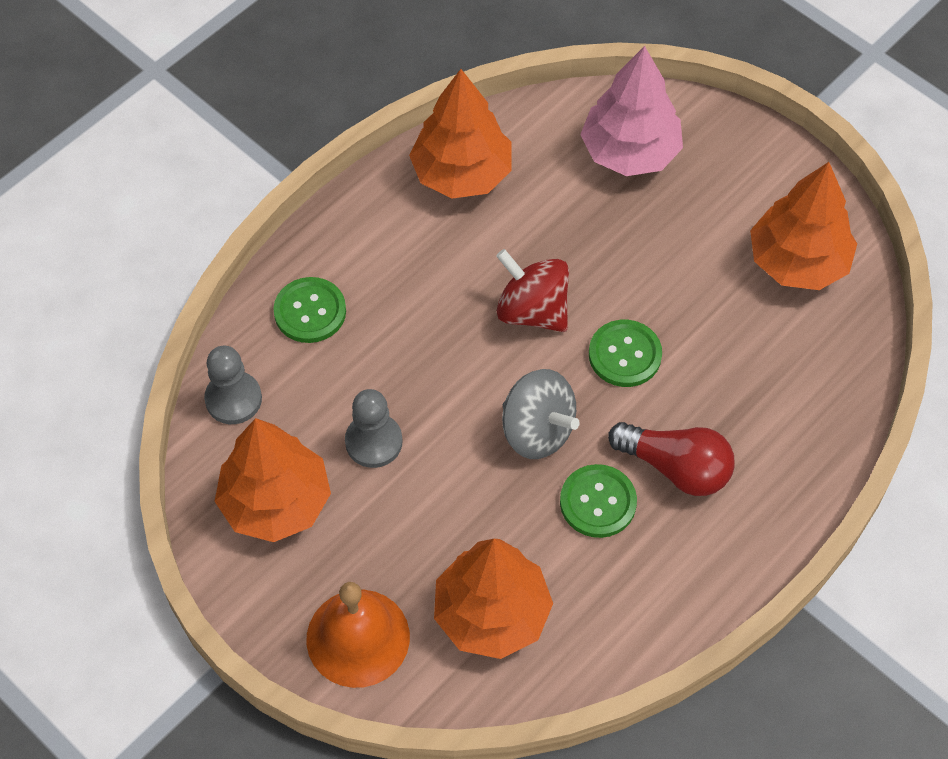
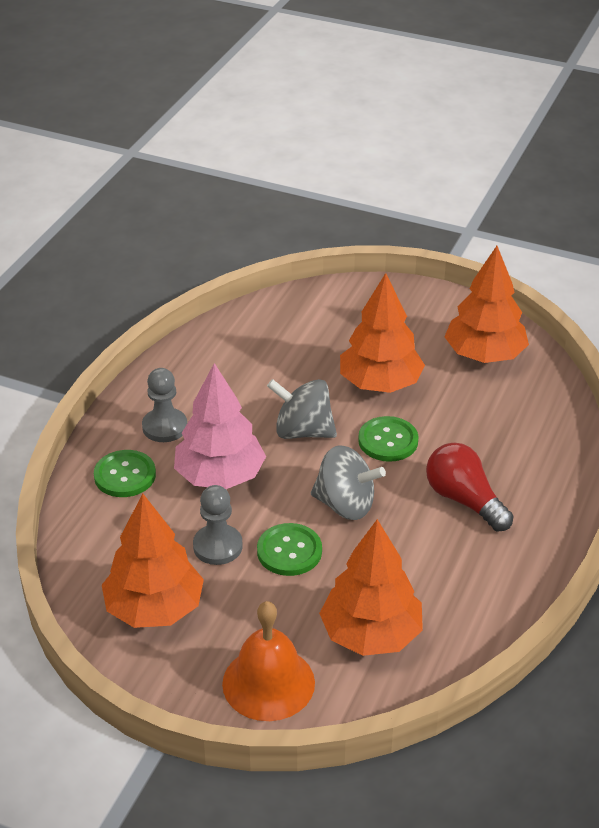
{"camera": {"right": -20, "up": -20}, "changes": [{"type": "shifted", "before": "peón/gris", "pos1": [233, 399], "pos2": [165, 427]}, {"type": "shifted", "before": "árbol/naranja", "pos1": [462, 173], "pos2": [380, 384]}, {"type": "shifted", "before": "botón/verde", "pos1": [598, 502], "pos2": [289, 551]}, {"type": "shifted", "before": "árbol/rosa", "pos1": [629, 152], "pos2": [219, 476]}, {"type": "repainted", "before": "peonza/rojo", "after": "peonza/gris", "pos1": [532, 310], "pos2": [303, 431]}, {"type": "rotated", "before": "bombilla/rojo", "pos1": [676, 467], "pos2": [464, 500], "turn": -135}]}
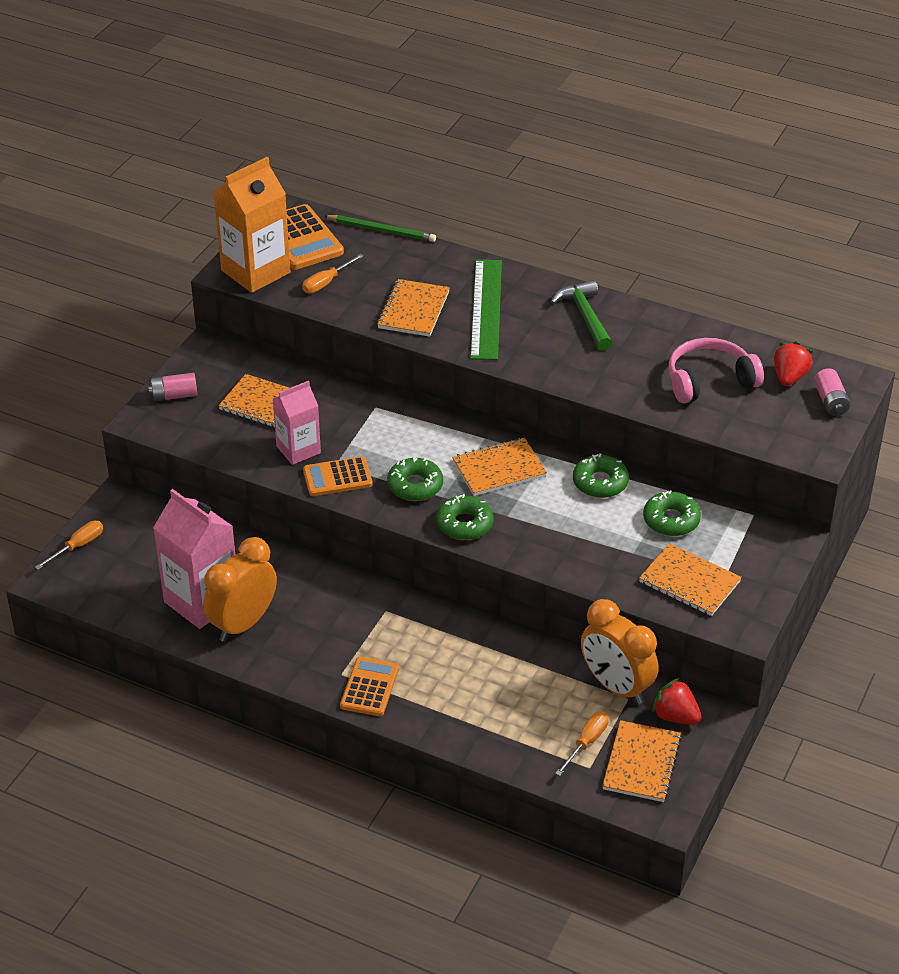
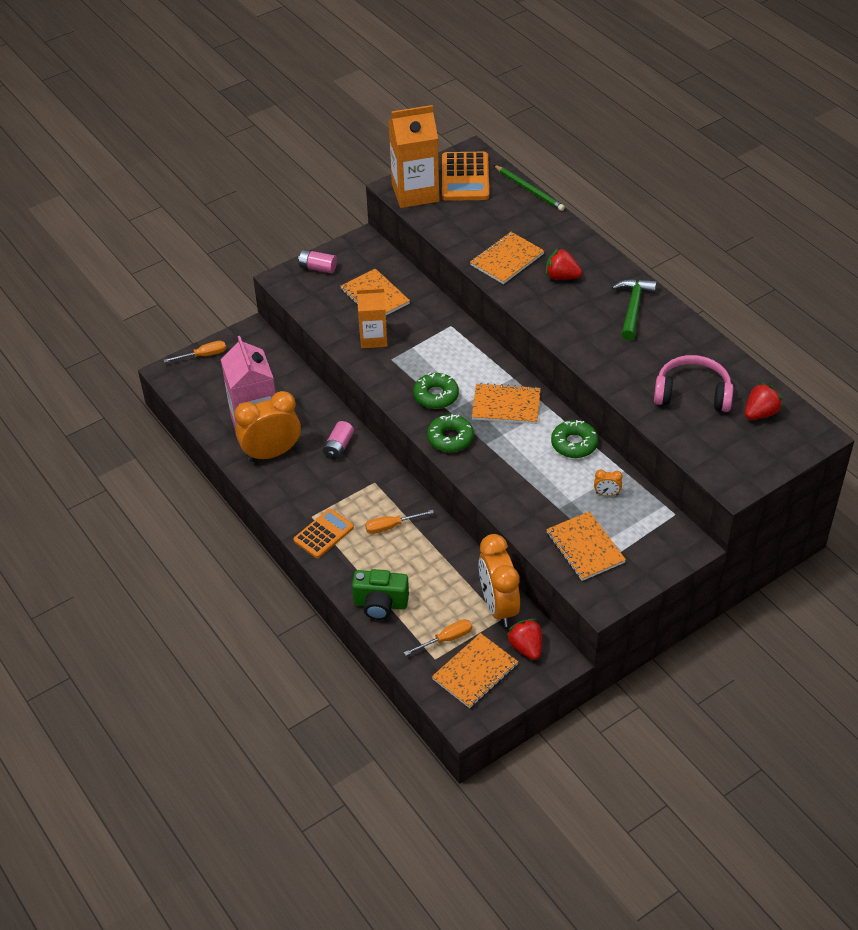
{"camera": {"right": 30, "up": 5}, "changes": [{"type": "gone", "before": "calculadora/naranja", "pos1": [337, 477]}, {"type": "new", "after": "cámara/verde", "pos2": [380, 604]}, {"type": "shifted", "before": "destornillador/naranja", "pos1": [326, 282], "pos2": [391, 526]}, {"type": "shifted", "before": "pila/rosa", "pos1": [830, 401], "pos2": [338, 447]}, {"type": "swapped", "before": "regla/verde", "after": "fresa/rojo", "pos1": [486, 309], "pos2": [561, 277]}, {"type": "swapped", "before": "rosquilla/verde", "after": "despertador/naranja", "pos1": [671, 520], "pos2": [607, 494]}, {"type": "repainted", "before": "cartón de leche/rosa", "after": "cartón de leche/naranja", "pos1": [298, 450], "pos2": [373, 338]}]}
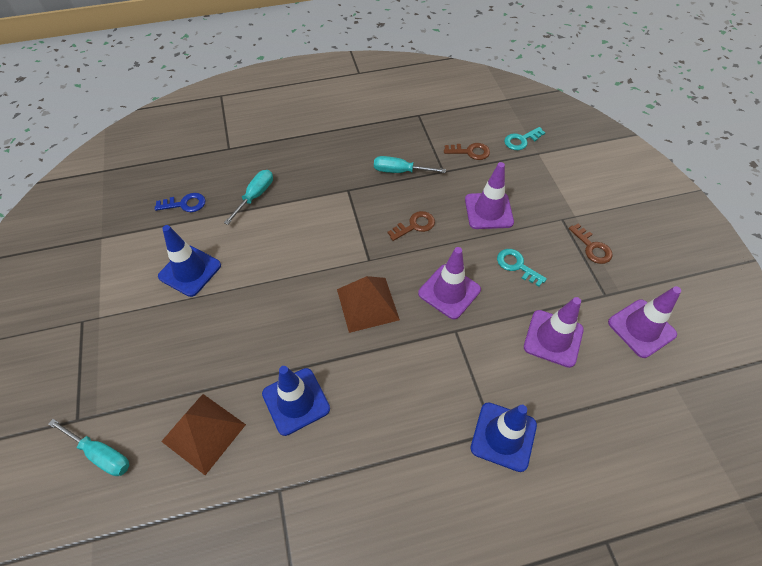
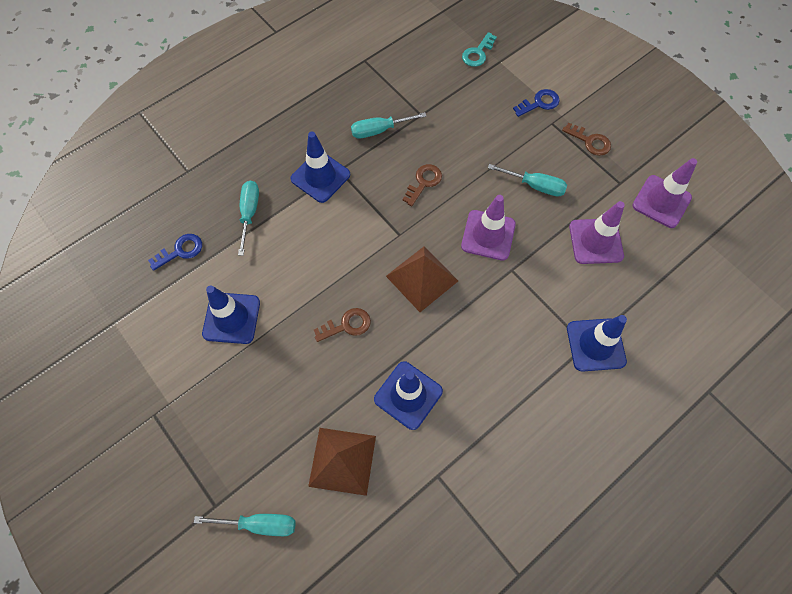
{"camera": {"right": -25, "up": 10}, "changes": [{"type": "gone", "before": "cono de tráfico/morado", "pos1": [488, 211]}, {"type": "new", "after": "cono de tráfico/azul", "pos2": [320, 177]}, {"type": "new", "after": "llave/azul", "pos2": [539, 103]}, {"type": "shifted", "before": "llave/marrón", "pos1": [470, 152], "pos2": [347, 325]}, {"type": "swapped", "before": "llave/turquesa", "after": "destornillador/turquesa", "pos1": [517, 266], "pos2": [534, 185]}]}
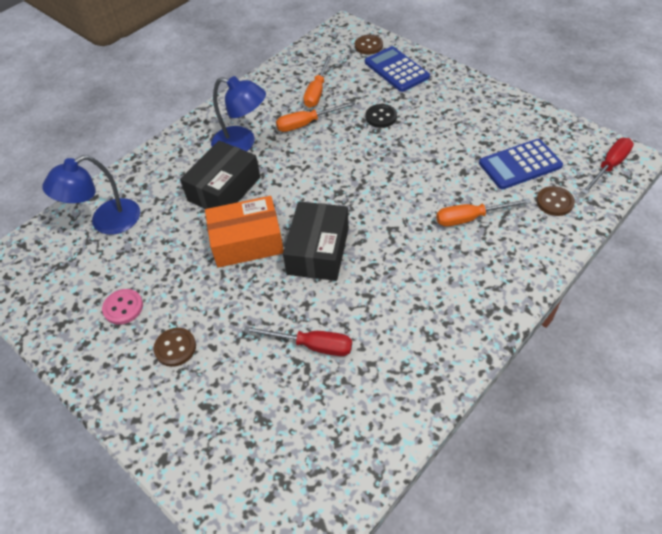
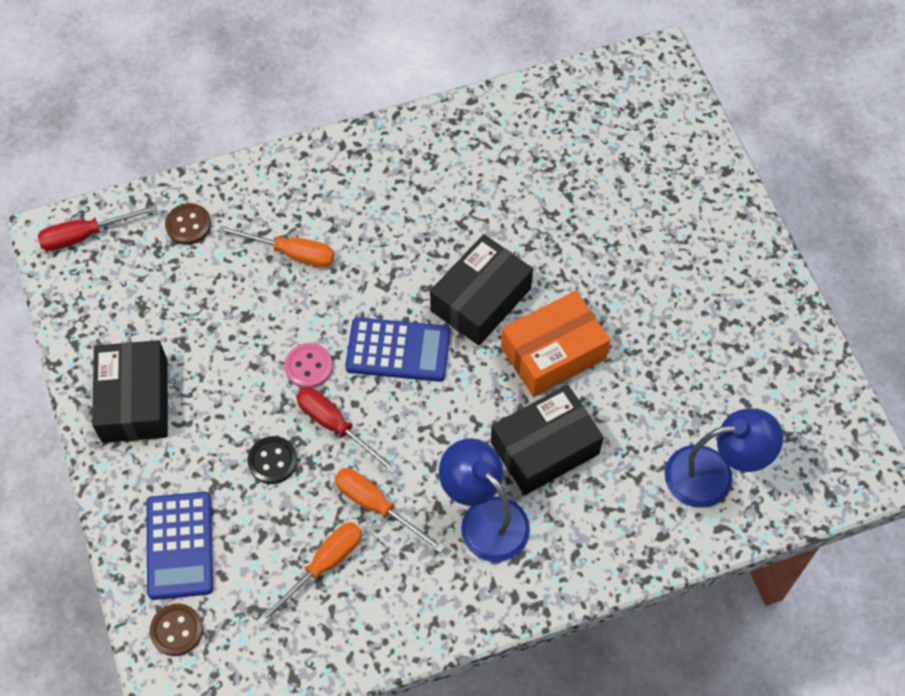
{"camera": {"right": -155, "up": 10}, "changes": [{"type": "gone", "before": "botón/marrón", "pos1": [175, 348]}, {"type": "new", "after": "caja/negro", "pos2": [135, 400]}, {"type": "shifted", "before": "botón/rosa", "pos1": [123, 307], "pos2": [308, 367]}, {"type": "shifted", "before": "destornillador/rojo", "pos1": [311, 345], "pos2": [336, 426]}, {"type": "shifted", "before": "calculadora/azul", "pos1": [520, 165], "pos2": [398, 350]}, {"type": "rotated", "before": "caja/naranja", "pos1": [247, 242], "pos2": [553, 353], "turn": -45}, {"type": "rotated", "before": "destornillador/naranja", "pos1": [307, 123], "pos2": [377, 506], "turn": -150}]}
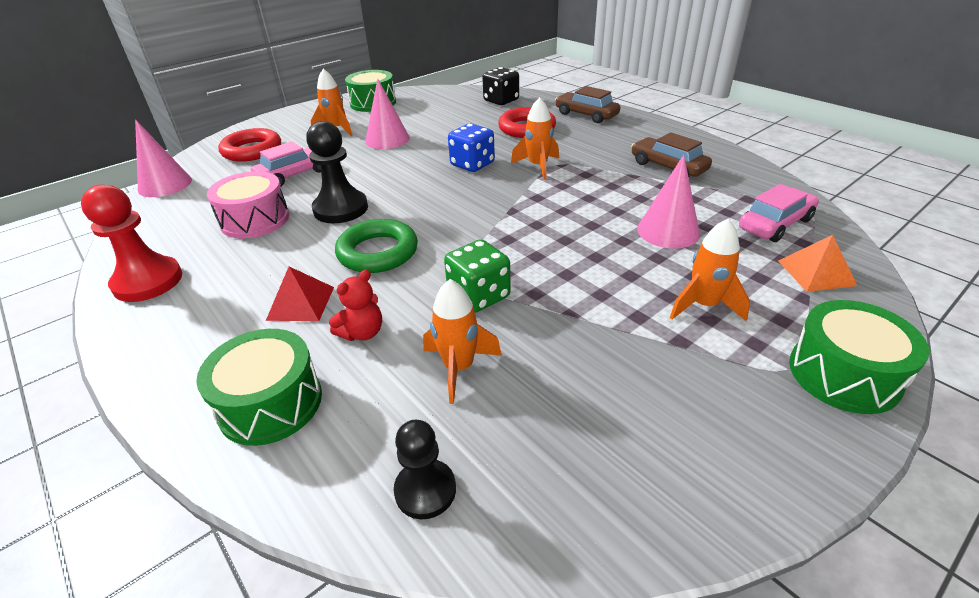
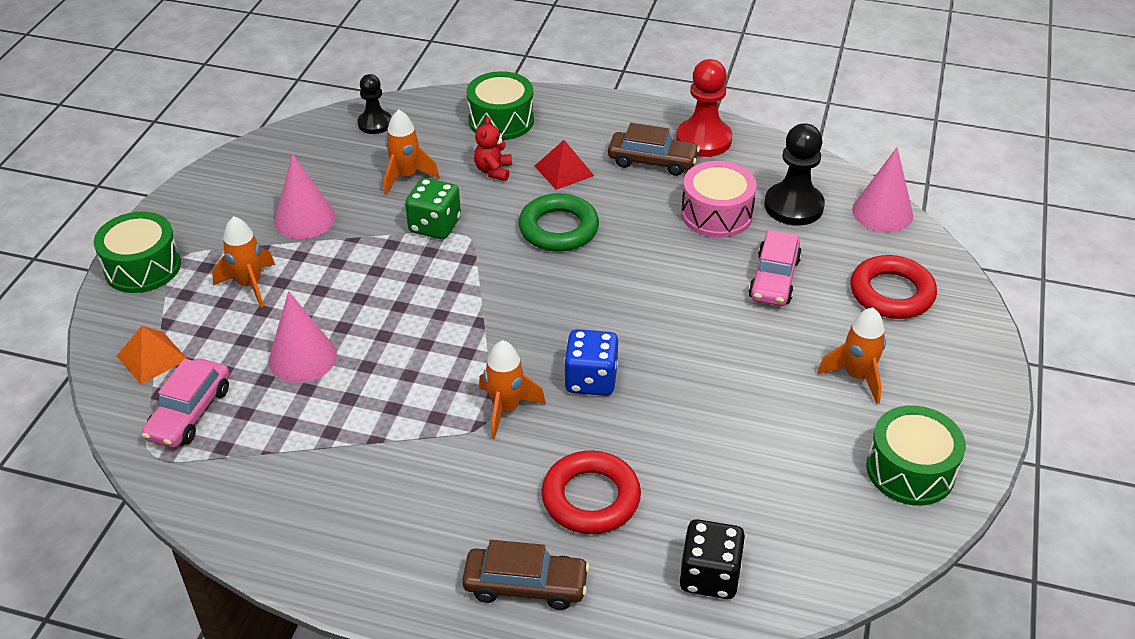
{"camera": {"right": 145, "up": 5}, "changes": [{"type": "shifted", "before": "peón/negro", "pos1": [341, 209], "pos2": [793, 206]}, {"type": "shifted", "before": "cono/rosa", "pos1": [387, 139], "pos2": [304, 219]}, {"type": "shifted", "before": "coche/marrón", "pos1": [668, 167], "pos2": [652, 161]}]}
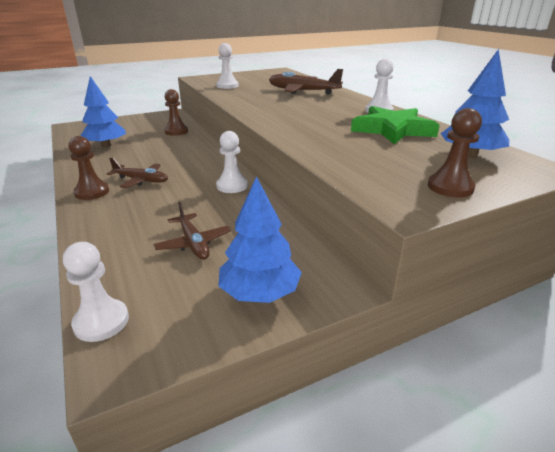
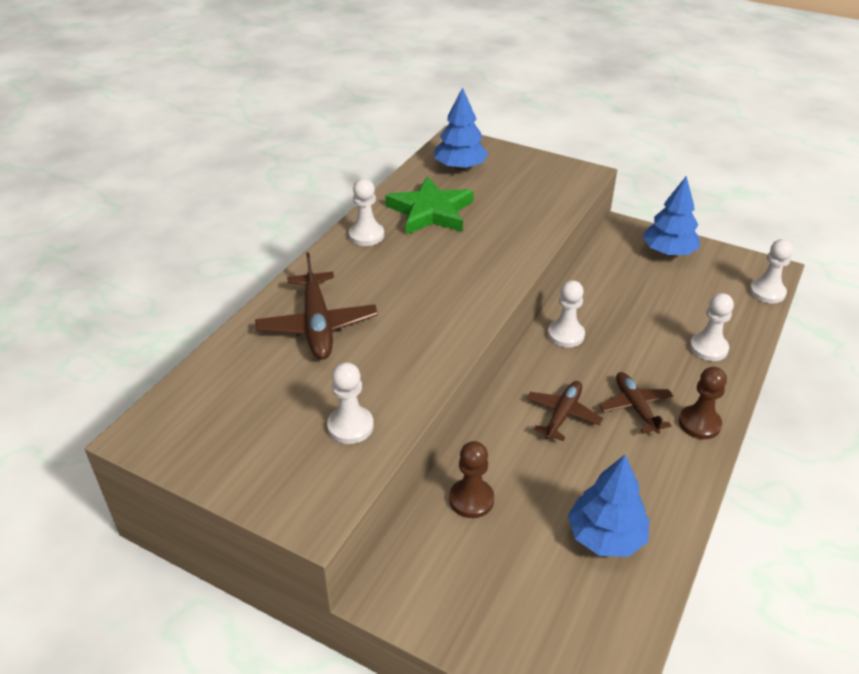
{"camera": {"right": -125, "up": 10}, "changes": [{"type": "gone", "before": "peón/marrón", "pos1": [450, 187]}, {"type": "new", "after": "peón/blanco", "pos2": [708, 348]}, {"type": "shifted", "before": "avión/marrón", "pos1": [193, 243], "pos2": [562, 415]}]}
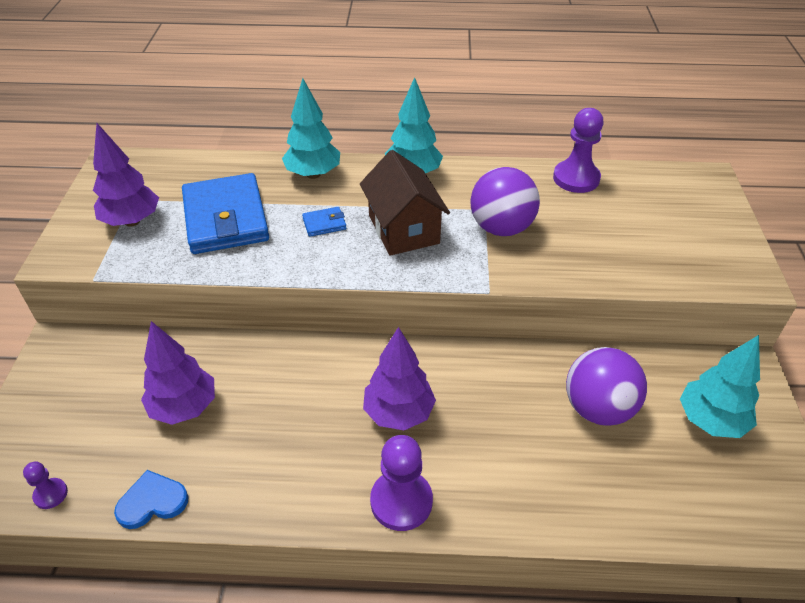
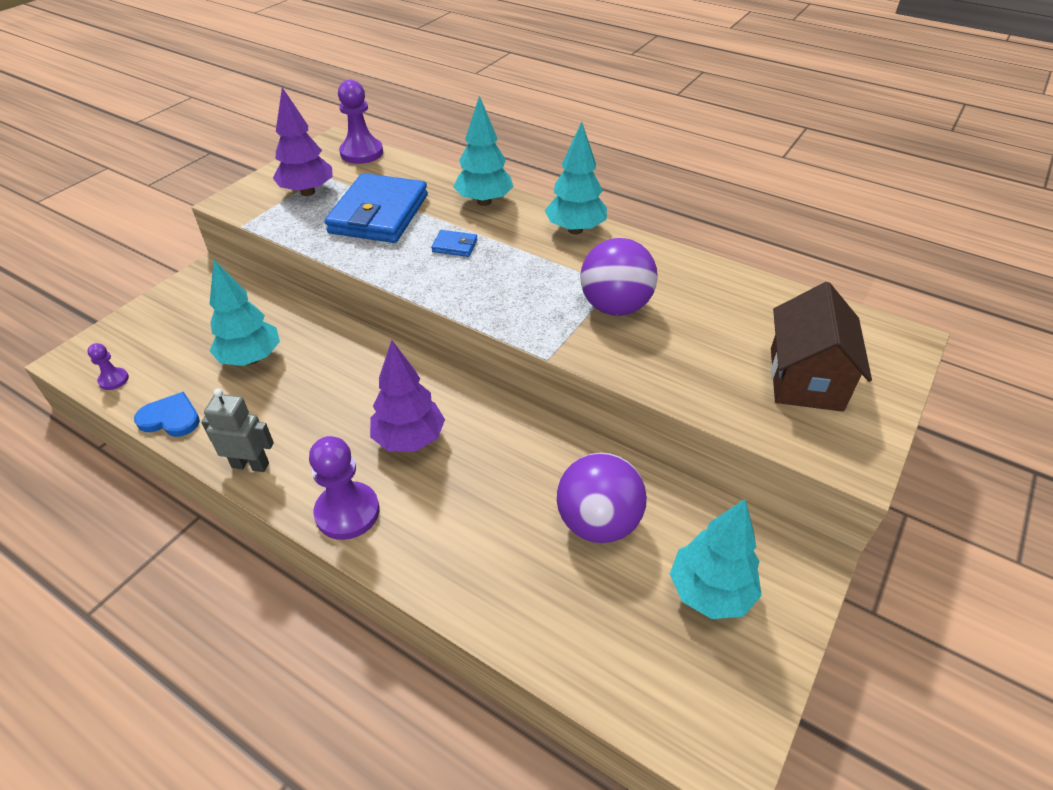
{"camera": {"right": 30, "up": 0}, "changes": [{"type": "new", "after": "robot/gris", "pos2": [250, 465]}, {"type": "shifted", "before": "casa/marrón", "pos1": [403, 229], "pos2": [805, 379]}, {"type": "shifted", "before": "peón/morado", "pos1": [576, 178], "pos2": [361, 153]}, {"type": "repainted", "before": "árbol/morado", "after": "árbol/turquesa", "pos1": [184, 407], "pos2": [251, 358]}]}
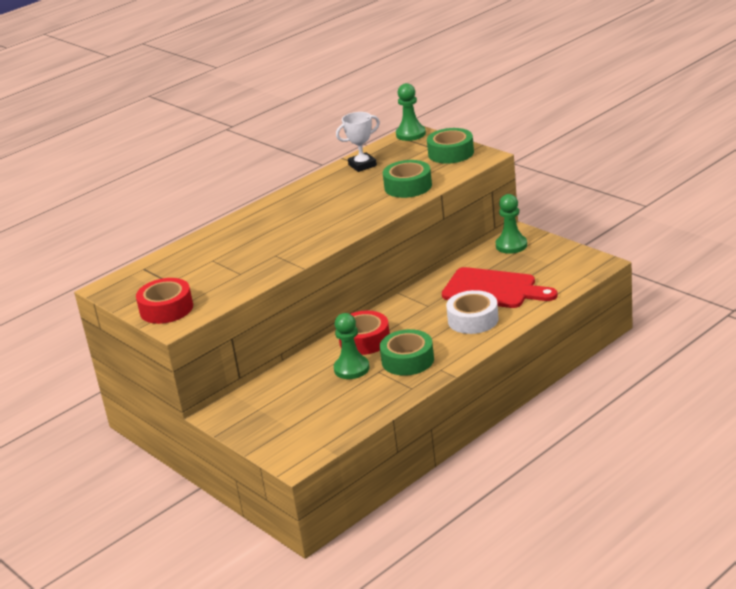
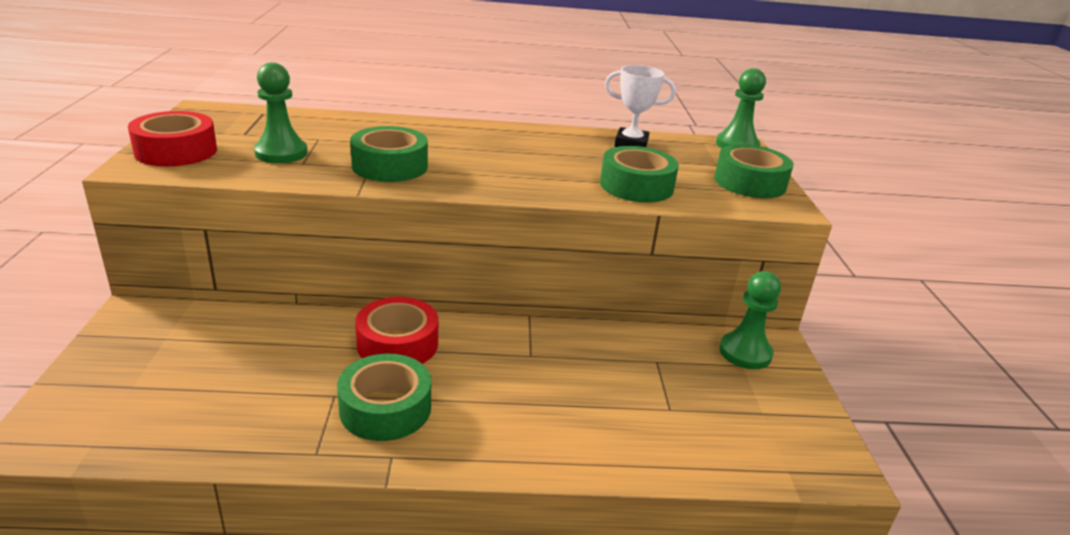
{"camera": {"right": 35, "up": 0}, "changes": [{"type": "gone", "before": "tabla de cortar/rojo", "pos1": [493, 289]}, {"type": "gone", "before": "cinta adhesiva/blanco", "pos1": [473, 320]}, {"type": "new", "after": "cinta adhesiva/verde", "pos2": [390, 166]}, {"type": "shifted", "before": "peón/verde", "pos1": [351, 369], "pos2": [281, 153]}]}
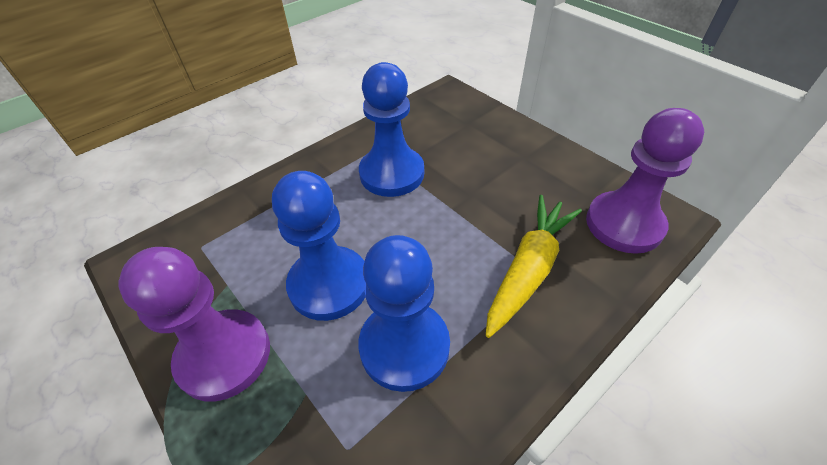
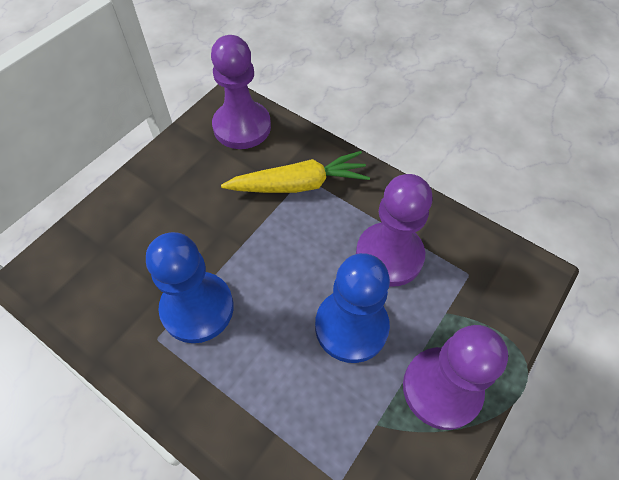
{"camera": {"right": -105, "up": 10}, "changes": [{"type": "repainted", "before": "peón/azul", "after": "peón/morado", "pos1": [404, 346], "pos2": [389, 255]}, {"type": "rotated", "before": "zanahoria/amarillo", "pos1": [529, 268], "pos2": [299, 184], "turn": 150}]}
